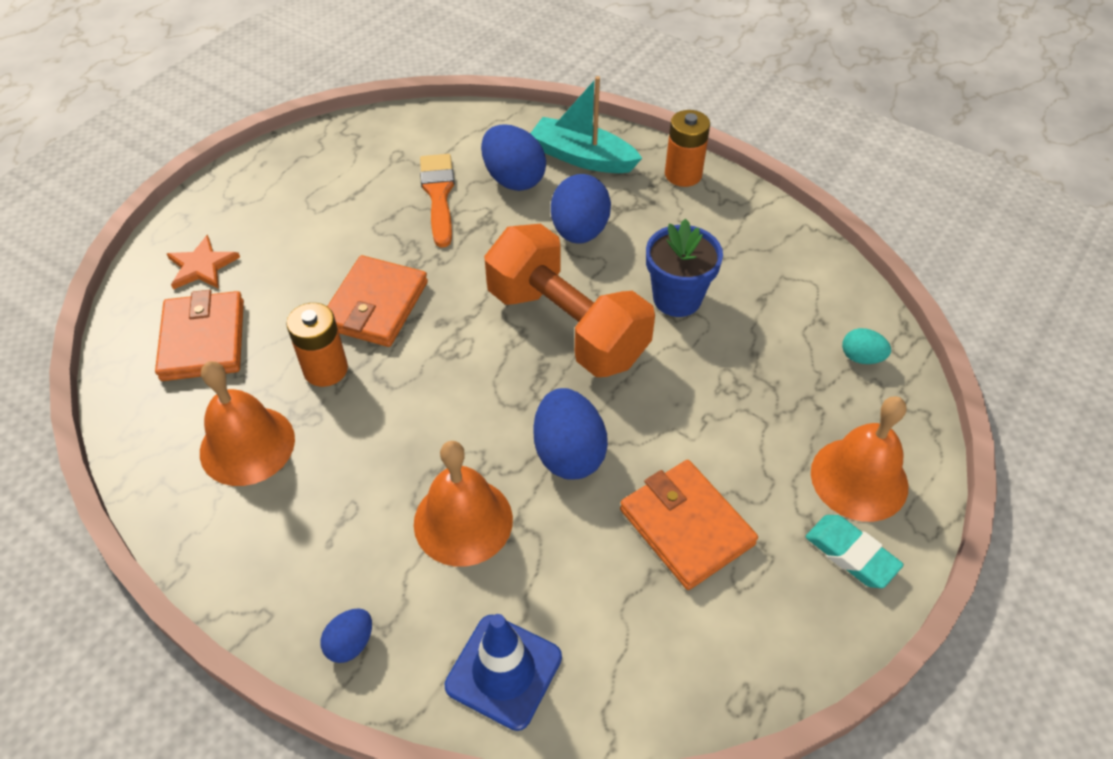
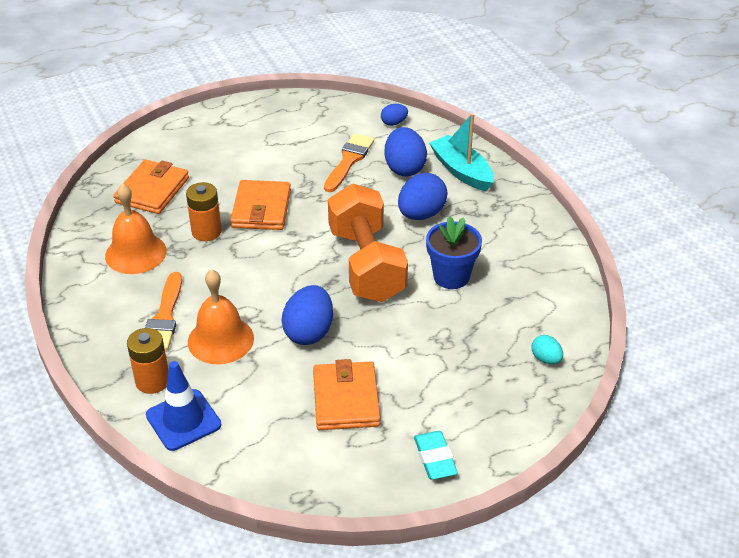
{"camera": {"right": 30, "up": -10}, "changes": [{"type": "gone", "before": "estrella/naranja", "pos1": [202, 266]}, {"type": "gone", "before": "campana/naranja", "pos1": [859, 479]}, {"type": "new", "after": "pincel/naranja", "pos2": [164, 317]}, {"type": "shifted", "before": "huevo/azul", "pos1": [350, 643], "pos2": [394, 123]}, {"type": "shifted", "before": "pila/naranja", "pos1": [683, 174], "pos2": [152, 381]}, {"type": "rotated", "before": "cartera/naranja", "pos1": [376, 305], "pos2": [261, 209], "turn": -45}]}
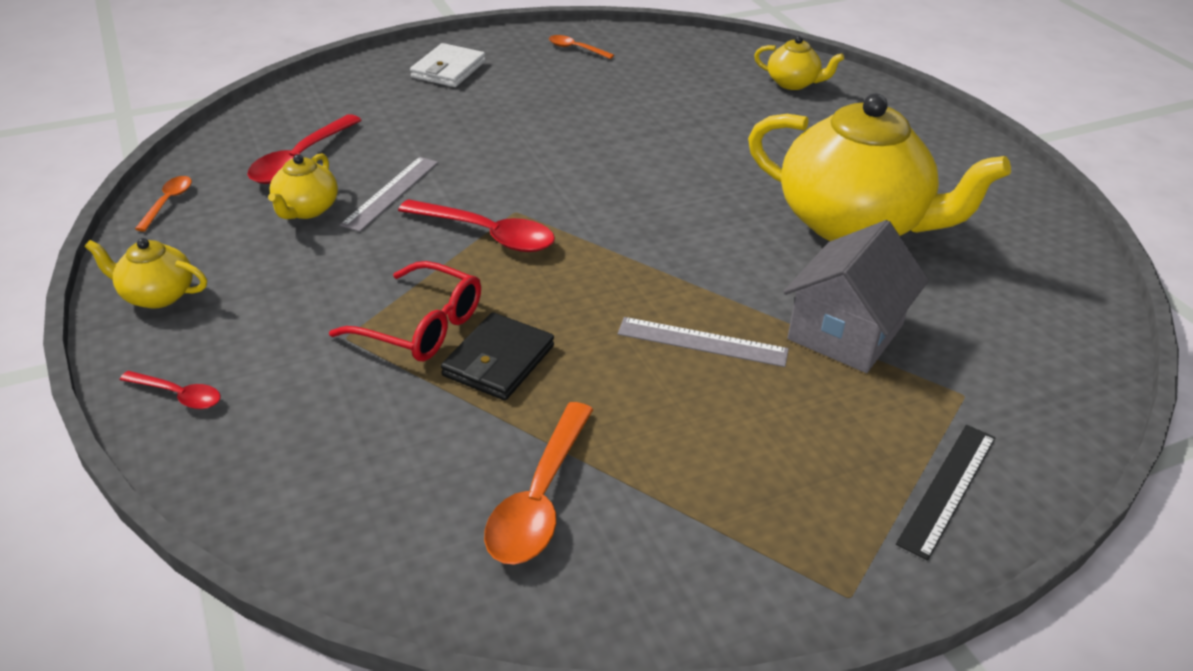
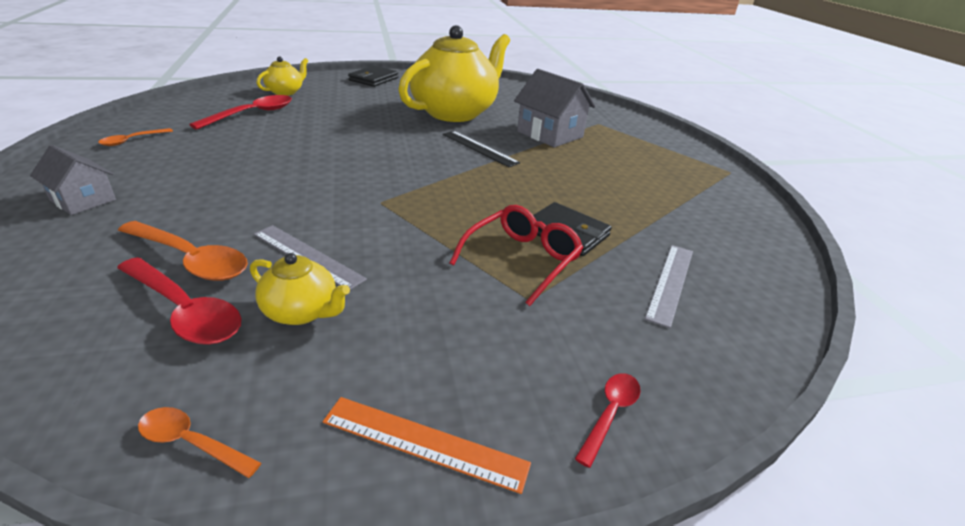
{"camera": {"right": -80, "up": -5}, "changes": [{"type": "new", "after": "cartera/negro", "pos2": [373, 79]}, {"type": "shifted", "before": "cuchara/rojo", "pos1": [487, 234], "pos2": [252, 114]}, {"type": "shifted", "before": "cuchara/naranja", "pos1": [539, 498], "pos2": [191, 259]}, {"type": "shifted", "before": "regla/gris", "pos1": [702, 342], "pos2": [670, 282]}, {"type": "shifted", "before": "regla/negro", "pos1": [948, 489], "pos2": [479, 148]}, {"type": "swapped", "before": "tetera/amarillo", "after": "regla/naranja", "pos1": [157, 295], "pos2": [424, 443]}, {"type": "swapped", "before": "cartera/blanco", "after": "casa/gris", "pos1": [448, 70], "pos2": [83, 200]}]}
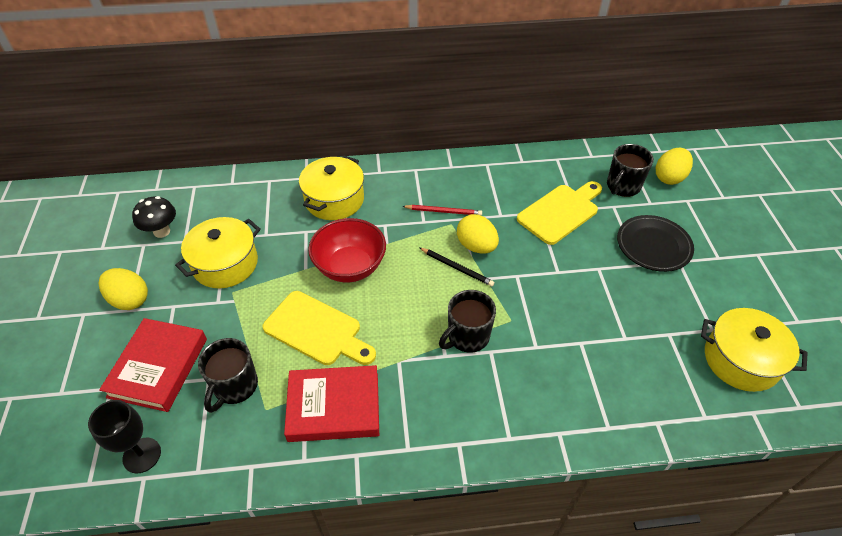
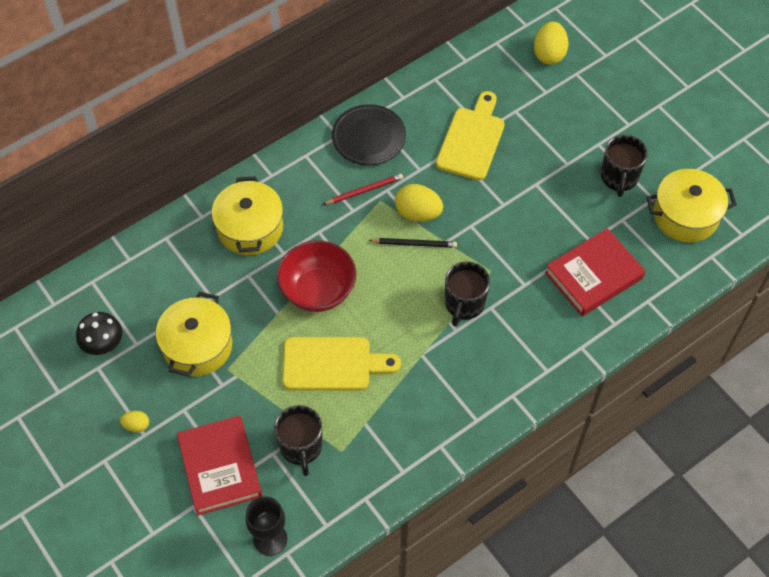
{"camera": {"right": -30, "up": 10}, "changes": [{"type": "shifted", "before": "libro/rojo", "pos1": [334, 407], "pos2": [594, 275]}, {"type": "shifted", "before": "taza/negro", "pos1": [622, 186], "pos2": [619, 178]}, {"type": "shifted", "before": "plato/negro", "pos1": [653, 246], "pos2": [368, 137]}, {"type": "scaled", "before": "huevo/amarillo", "pos1": [130, 300], "pos2": [136, 425], "scale": 0.53}]}
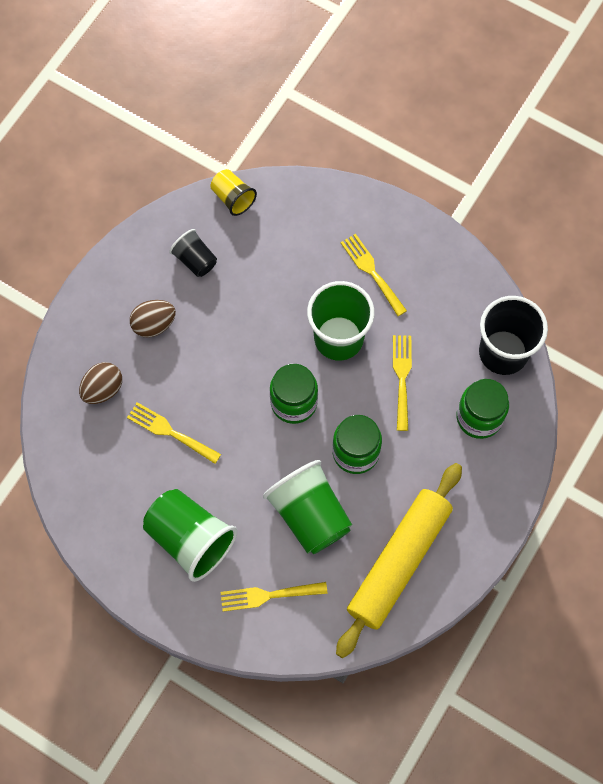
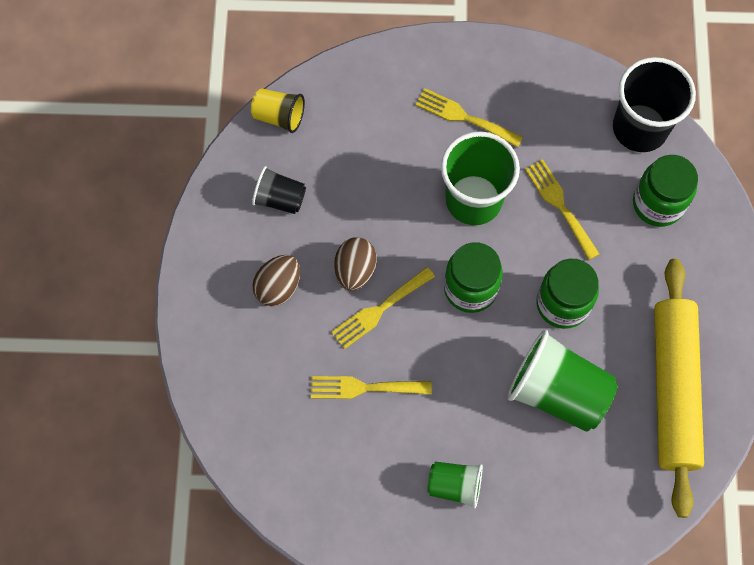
{"camera": {"right": -30, "up": 0}, "changes": [{"type": "shifted", "before": "huevo/marrón", "pos1": [103, 389], "pos2": [355, 270]}, {"type": "shifted", "before": "tenedor/amarillo", "pos1": [268, 595], "pos2": [379, 310]}, {"type": "scaled", "before": "vaso/verde", "pos1": [190, 539], "pos2": [454, 485], "scale": 0.55}]}
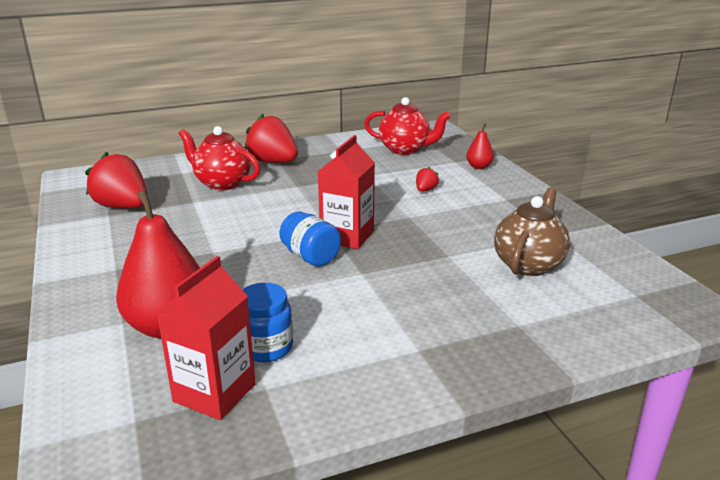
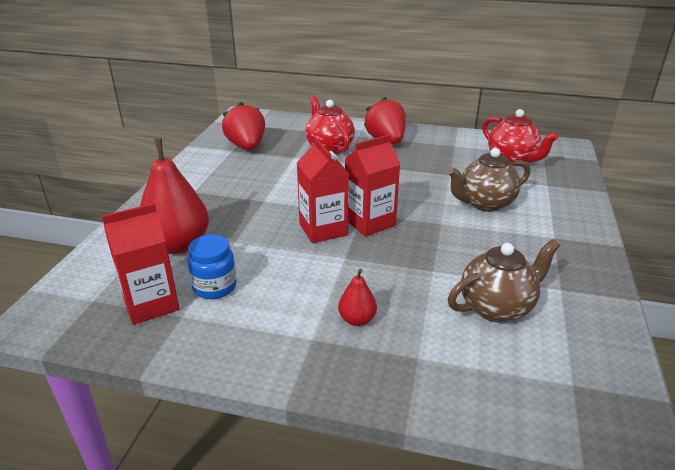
{"camera": {"right": 35, "up": 5}, "changes": [{"type": "shifted", "before": "pera/rojo", "pos1": [479, 167], "pos2": [357, 319]}, {"type": "swapped", "before": "tarro/azul", "after": "cartón de leche/rojo", "pos1": [310, 257], "pos2": [323, 229]}, {"type": "swapped", "before": "fresa/rojo", "after": "tetera/marrón", "pos1": [425, 190], "pos2": [485, 203]}]}
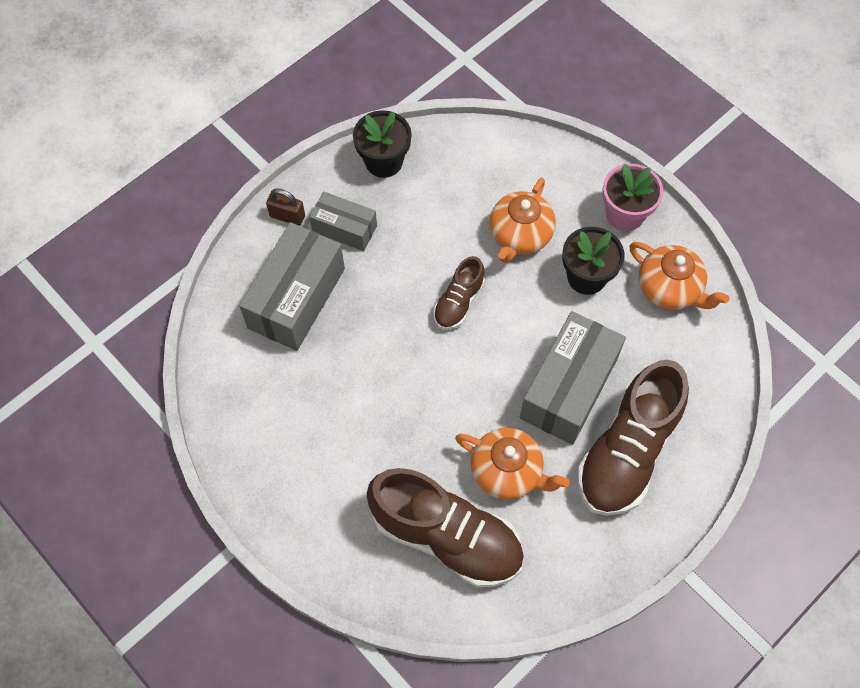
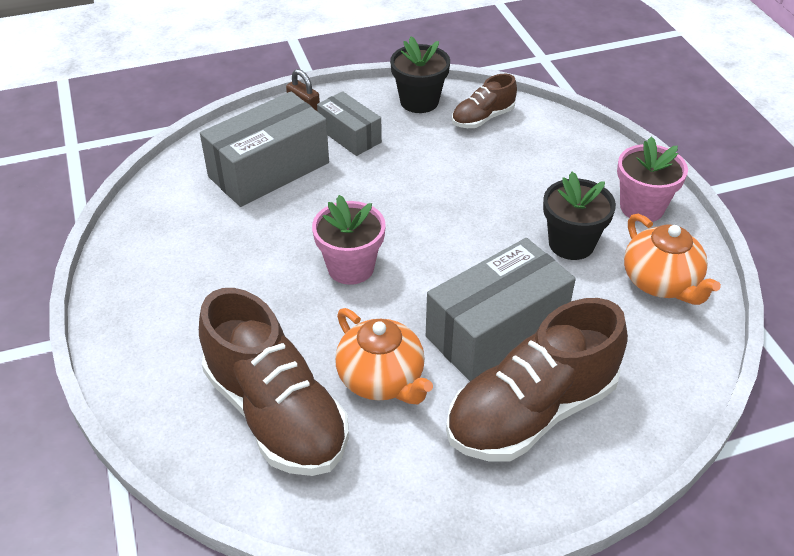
{"camera": {"right": 25, "up": -20}, "changes": [{"type": "gone", "before": "tetera/naranja", "pos1": [520, 235]}, {"type": "new", "after": "maceta/rosa", "pos2": [350, 267]}, {"type": "shifted", "before": "zapato/marrón", "pos1": [458, 302], "pos2": [483, 118]}]}
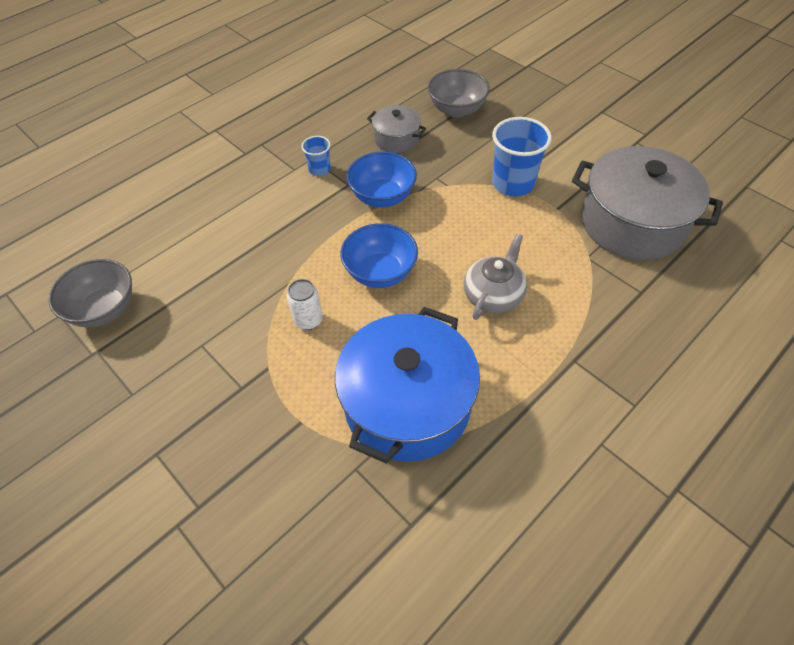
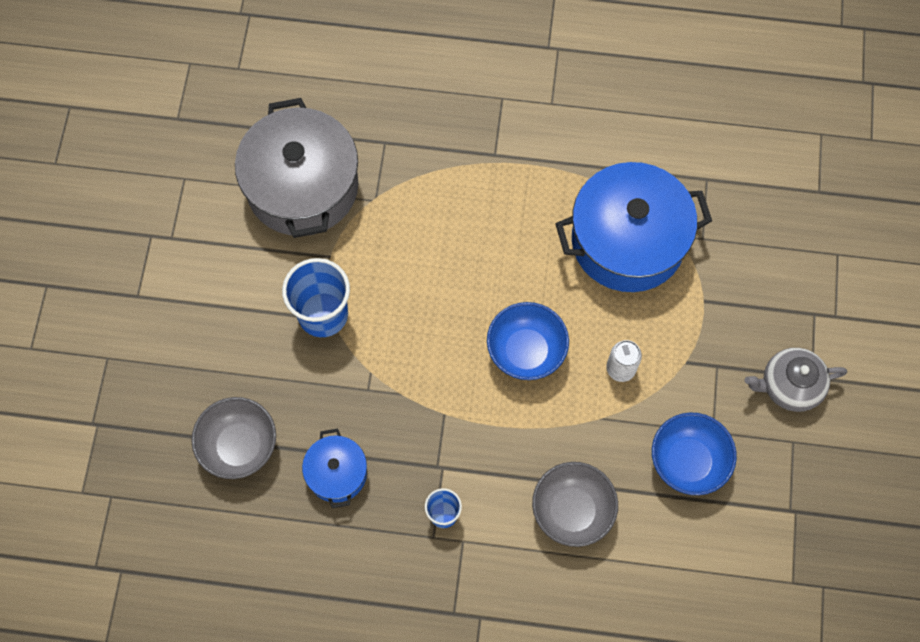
{"camera": {"right": -130, "up": 15}, "changes": [{"type": "shifted", "before": "cuenco/gris", "pos1": [104, 309], "pos2": [572, 511]}, {"type": "shifted", "before": "cuenco/azul", "pos1": [382, 197], "pos2": [688, 461]}, {"type": "shifted", "before": "tetera/gris", "pos1": [493, 295], "pos2": [789, 385]}, {"type": "repainted", "before": "olla/gris", "after": "olla/azul", "pos1": [396, 139], "pos2": [337, 473]}]}
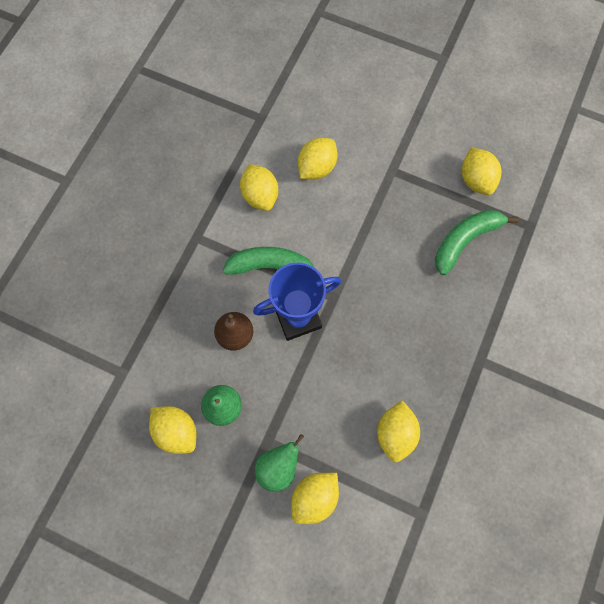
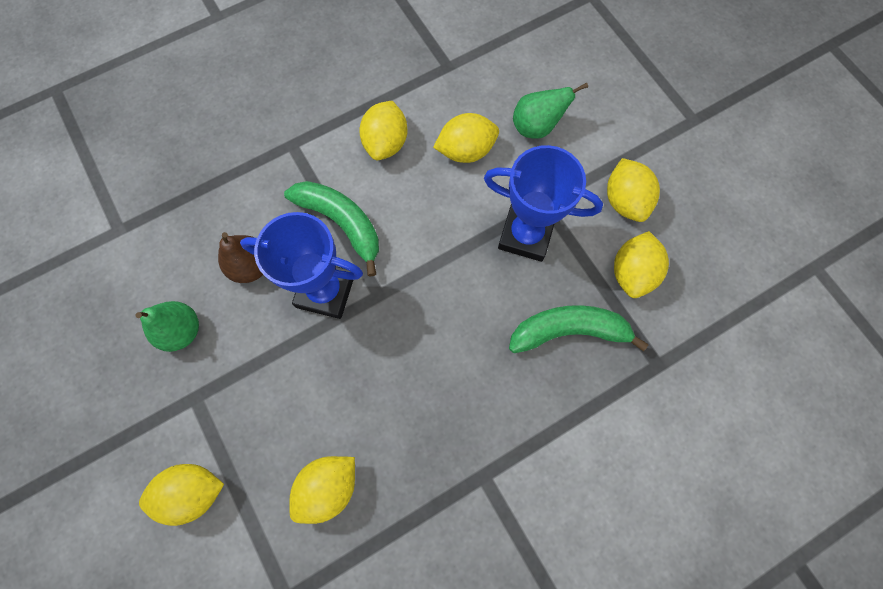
{"camera": {"right": 35, "up": 0}, "changes": [{"type": "new", "after": "trofeo/azul", "pos2": [525, 235]}, {"type": "shifted", "before": "limón/amarillo", "pos1": [177, 431], "pos2": [624, 201]}, {"type": "shifted", "before": "pera/verde", "pos1": [278, 467], "pos2": [536, 127]}]}
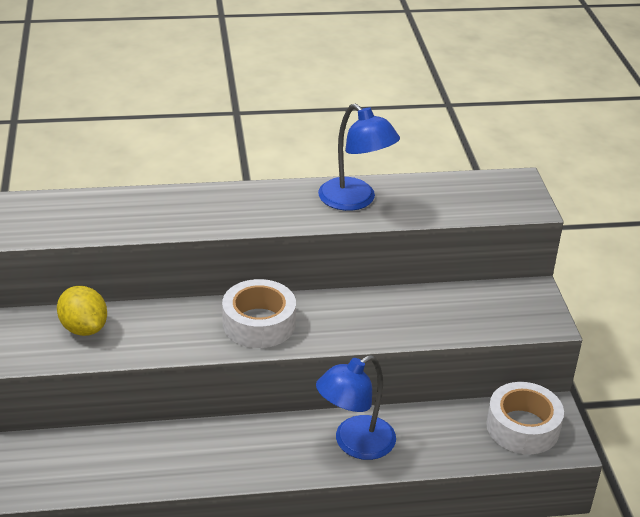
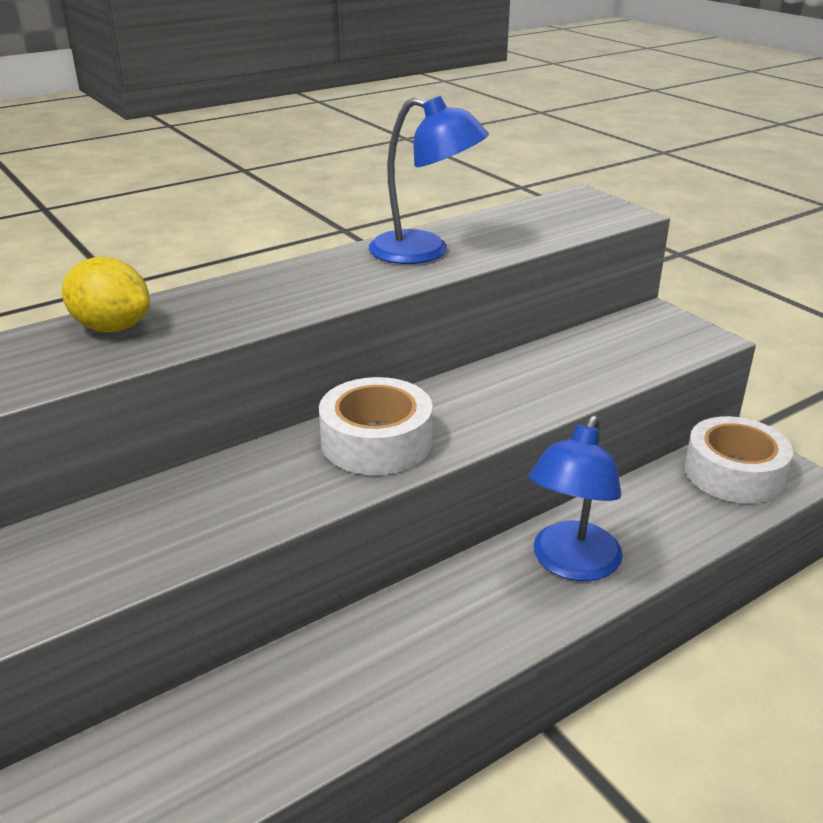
{"camera": {"right": -25, "up": -5}, "changes": [{"type": "shifted", "before": "limón/amarillo", "pos1": [84, 328], "pos2": [112, 328]}]}
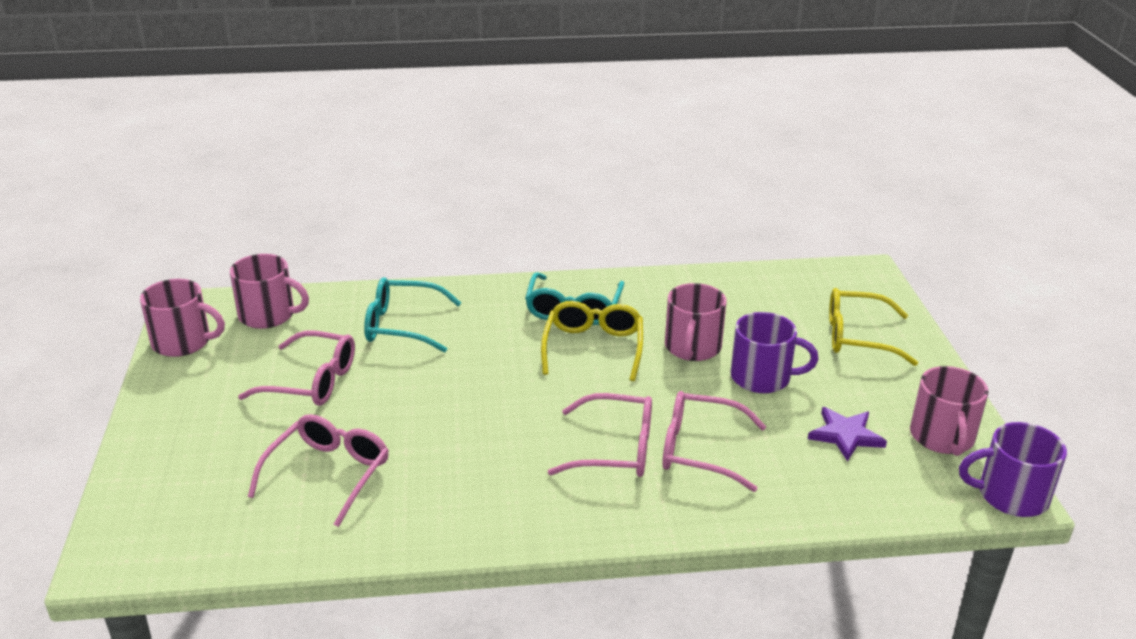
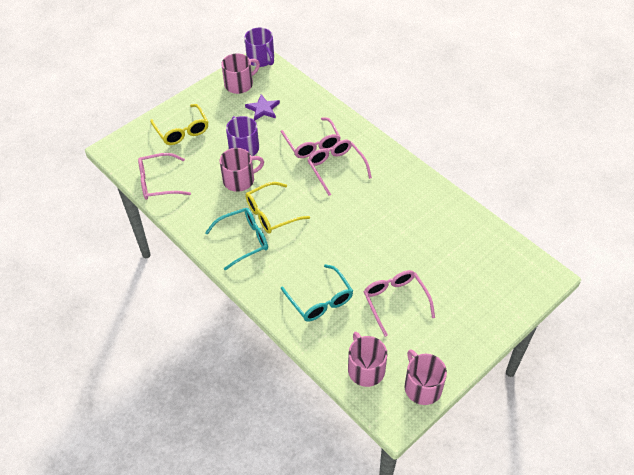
{"camera": {"right": -125, "up": 20}, "changes": [{"type": "shifted", "before": "gafas/rosa", "pos1": [328, 474], "pos2": [158, 182]}]}
